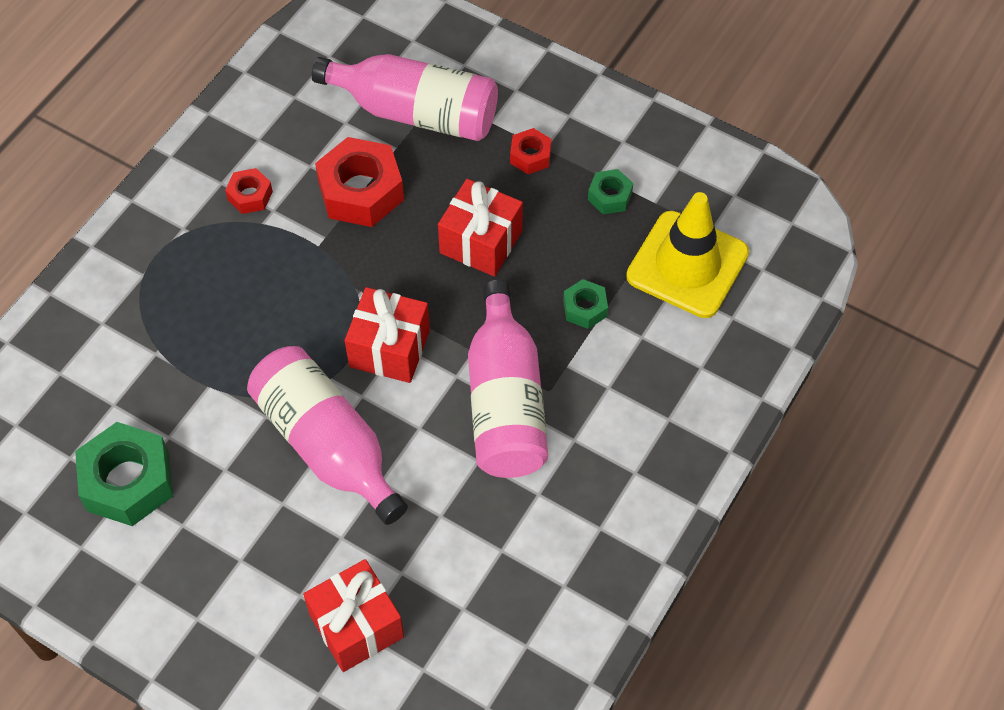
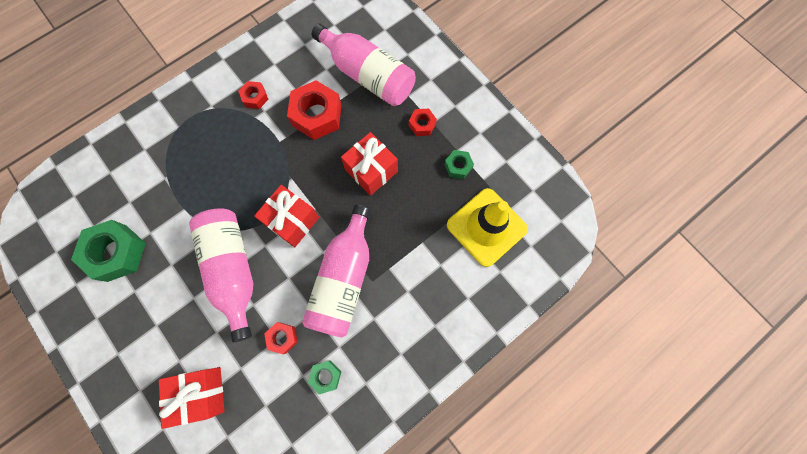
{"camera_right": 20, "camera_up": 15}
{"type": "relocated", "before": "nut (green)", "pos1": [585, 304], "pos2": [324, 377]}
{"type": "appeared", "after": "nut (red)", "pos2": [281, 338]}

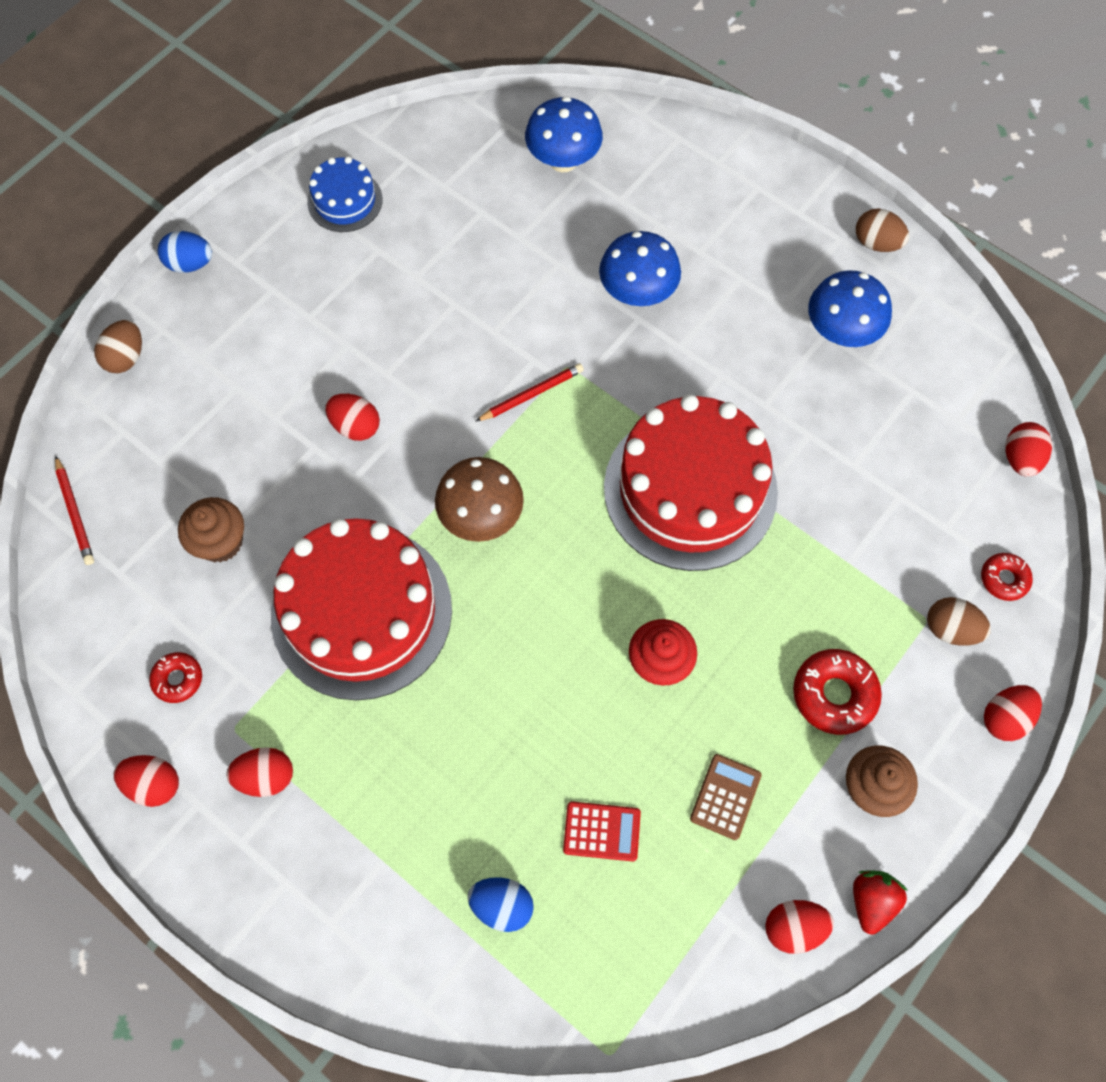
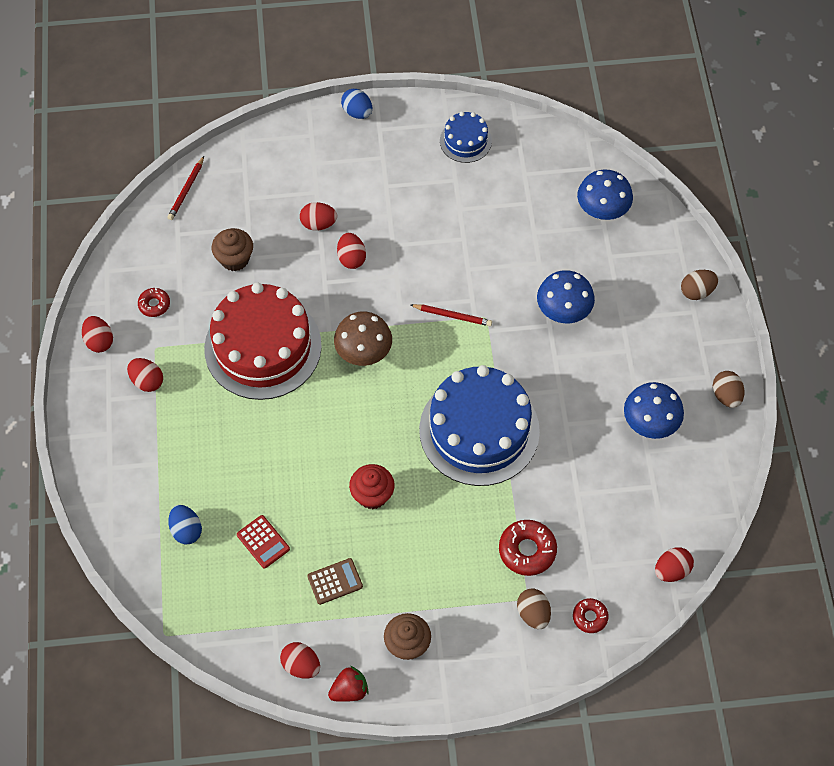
{"camera_right": 45, "camera_up": -5}
{"type": "relocated", "before": "egg (brown)", "pos1": [118, 346], "pos2": [699, 285]}
{"type": "colour", "before": "cake (red)", "after": "cake (blue)", "pos1": [691, 482], "pos2": [479, 425]}
{"type": "relocated", "before": "donut (red)", "pos1": [837, 692], "pos2": [528, 548]}
{"type": "relocated", "before": "egg (red)", "pos1": [1013, 713], "pos2": [318, 216]}

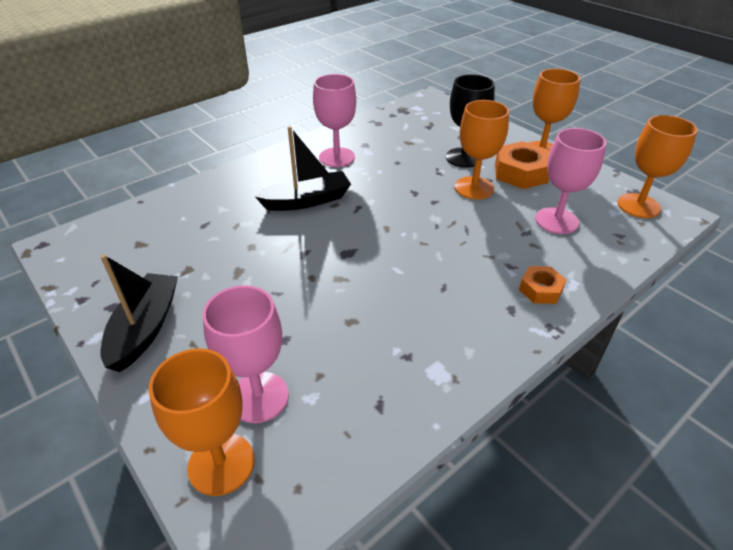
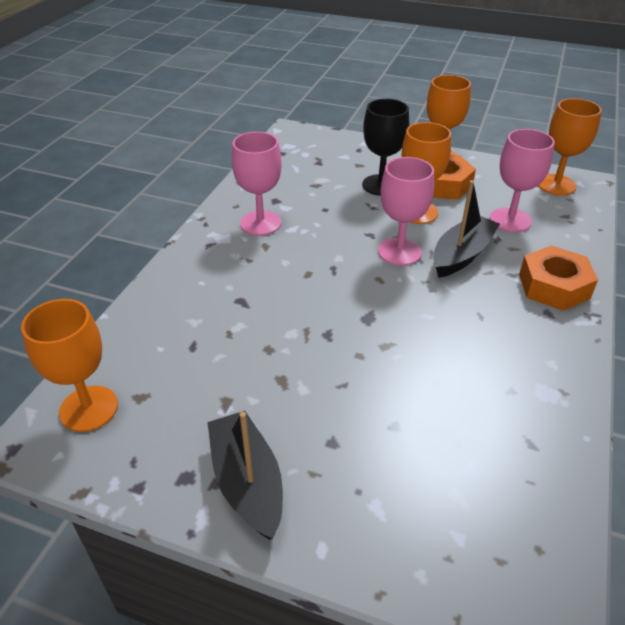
{"camera_right": -30, "camera_up": 0}
{"type": "relocated", "before": "boat (black)", "pos1": [303, 168], "pos2": [466, 229]}
{"type": "size", "before": "nut (orange)", "pos1": [542, 285], "pos2": [558, 278], "scale": 1.72}
{"type": "relocated", "before": "goblet (pink)", "pos1": [246, 354], "pos2": [406, 211]}
{"type": "relocated", "before": "goblet (orange)", "pos1": [202, 422], "pos2": [69, 365]}

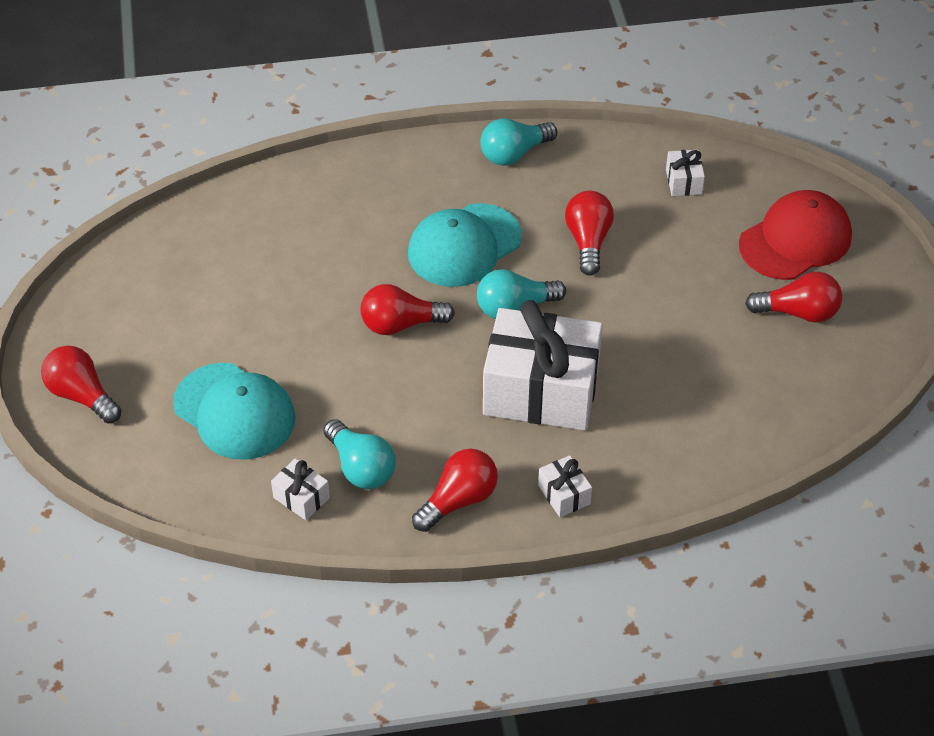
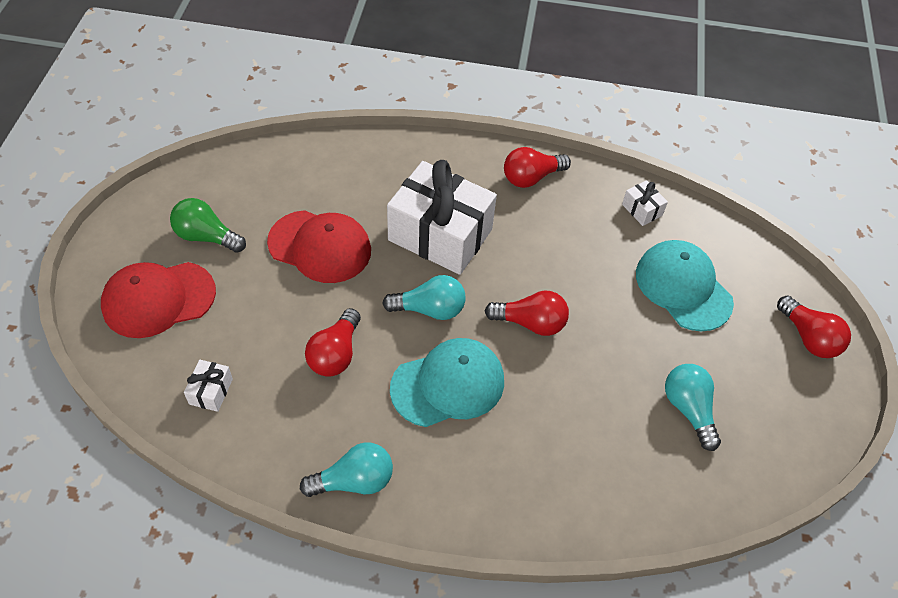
{"camera_right": -165, "camera_up": 5}
{"type": "colour", "before": "light bulb (red)", "after": "light bulb (green)", "pos1": [793, 297], "pos2": [208, 225]}
{"type": "relocated", "before": "light bulb (turquoise)", "pos1": [359, 454], "pos2": [693, 407]}
{"type": "missing", "before": "gift (white)", "pos1": [565, 486]}
{"type": "appeared", "after": "cap (red)", "pos2": [319, 246]}

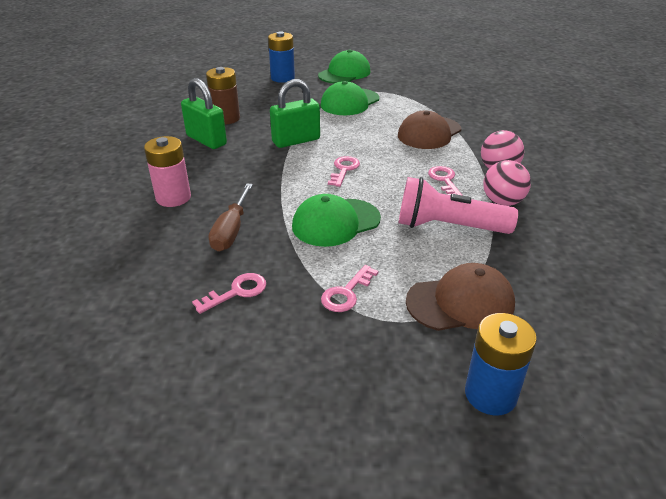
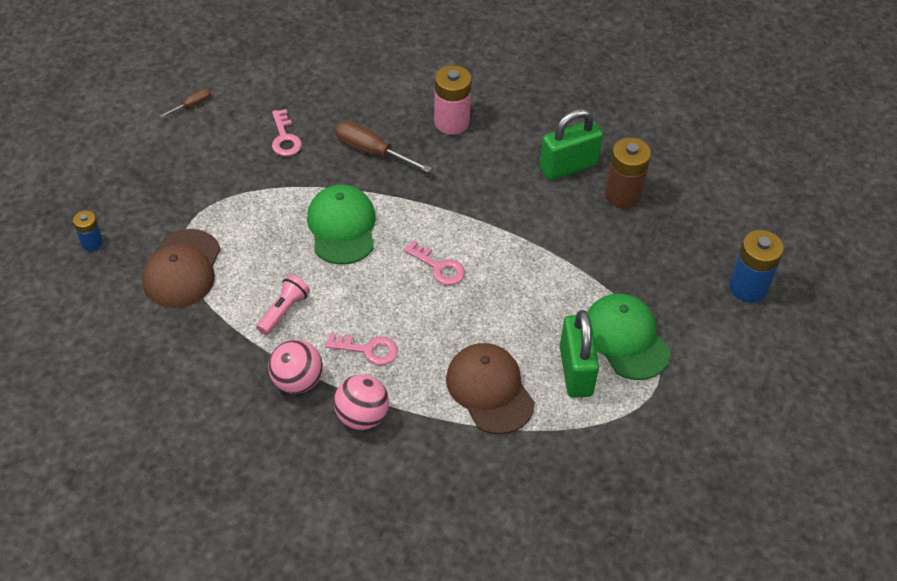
{"camera_right": 110, "camera_up": 15}
{"type": "missing", "before": "cap (green)", "pos1": [344, 66]}
{"type": "relocated", "before": "padlock (green)", "pos1": [295, 113], "pos2": [579, 354]}
{"type": "size", "before": "flashlight (pink)", "pos1": [458, 205], "pos2": [283, 305], "scale": 0.53}
{"type": "missing", "before": "key (pink)", "pos1": [349, 288]}
{"type": "size", "before": "battery (blue)", "pos1": [501, 364], "pos2": [88, 230], "scale": 0.56}
{"type": "appeared", "after": "screwdriver (brown)", "pos2": [185, 103]}

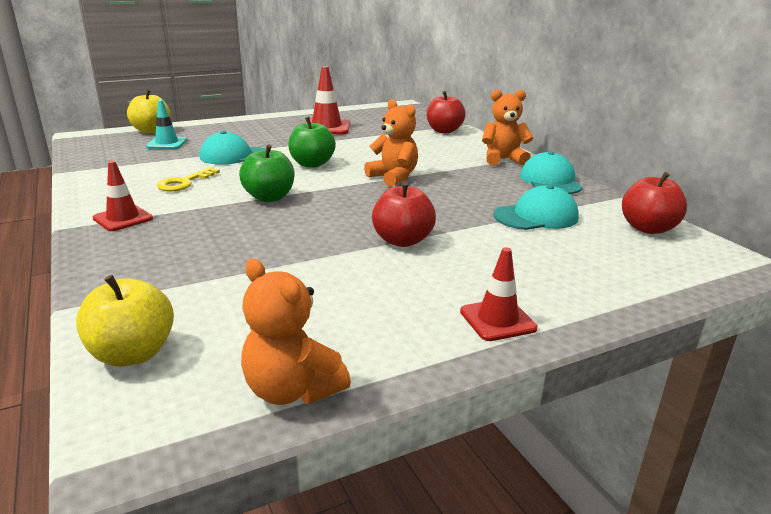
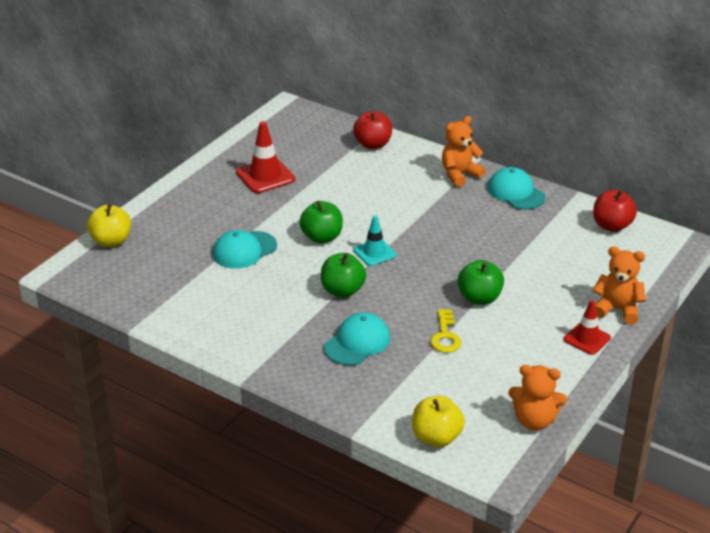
{"camera_right": -30, "camera_up": 10}
{"type": "relocated", "before": "teddy bear (orange)", "pos1": [391, 143], "pos2": [619, 285]}
{"type": "relocated", "before": "traffic cone (turquoise)", "pos1": [166, 124], "pos2": [374, 240]}
{"type": "missing", "before": "traffic cone (red)", "pos1": [123, 196]}
{"type": "relocated", "before": "key (yellow)", "pos1": [188, 179], "pos2": [445, 331]}
{"type": "colour", "before": "apple (red)", "after": "apple (green)", "pos1": [404, 214], "pos2": [481, 282]}
{"type": "relocated", "before": "cap (turquoise)", "pos1": [536, 207], "pos2": [357, 338]}

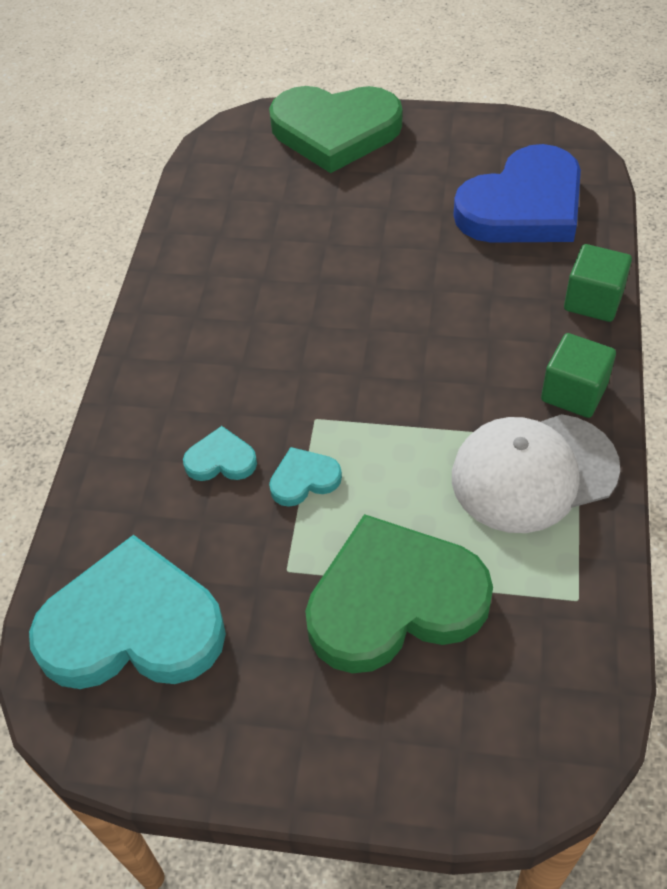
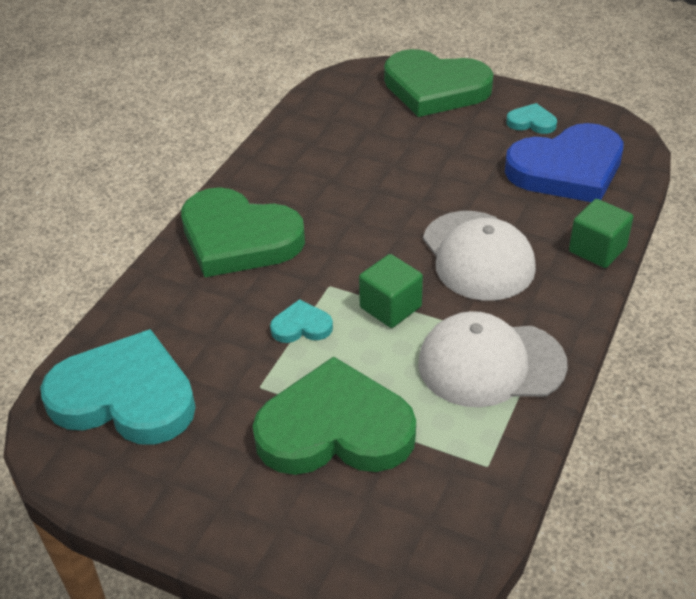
{"camera_right": 15, "camera_up": -10}
{"type": "relocated", "before": "cube (green)", "pos1": [578, 375], "pos2": [391, 291]}
{"type": "relocated", "before": "heart (turquoise)", "pos1": [220, 453], "pos2": [531, 118]}
{"type": "appeared", "after": "heart (green)", "pos2": [243, 232]}
{"type": "appeared", "after": "cap (white)", "pos2": [479, 256]}

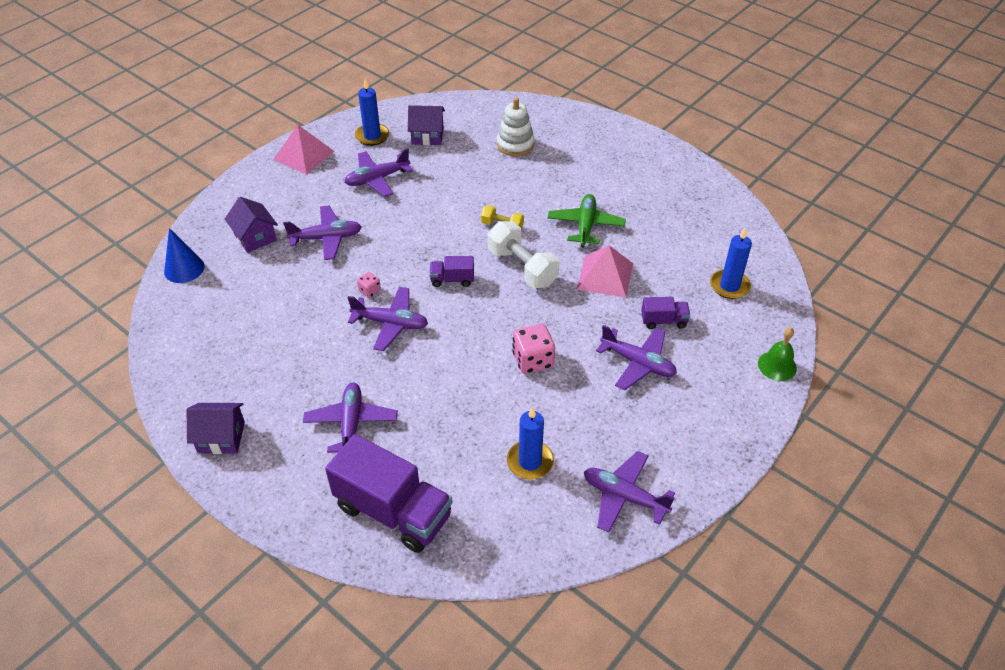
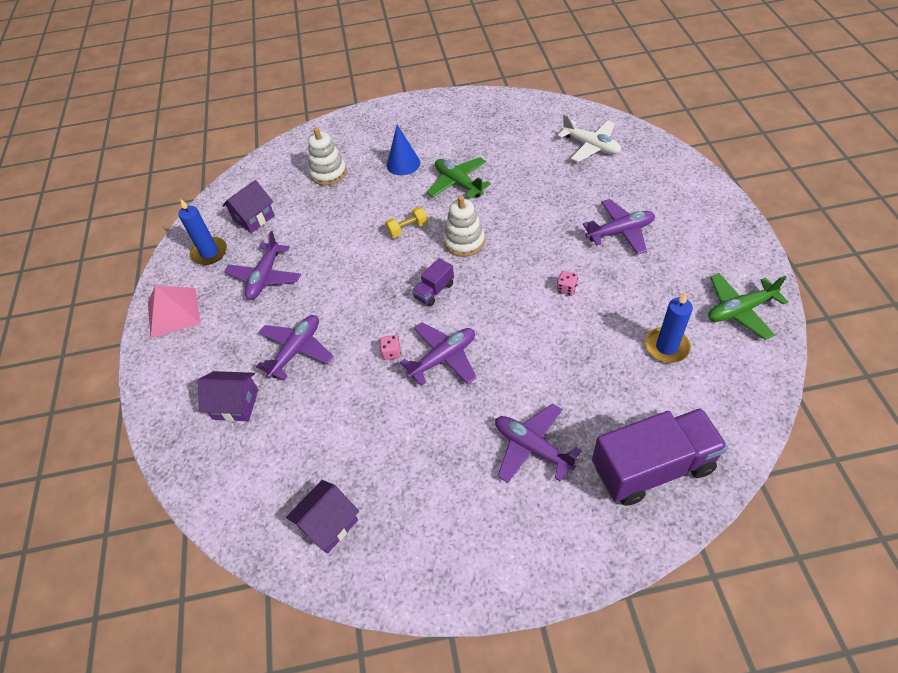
{"camera_right": -45, "camera_up": 5}
{"type": "exchanged", "before": "dumbbell (white)", "after": "stacking toy (white)", "pos1": [523, 254], "pos2": [464, 226]}
{"type": "exchanged", "before": "candle (blue)", "after": "plane (white)", "pos1": [731, 263], "pos2": [589, 138]}
{"type": "relocated", "before": "cone (blue)", "pos1": [184, 255], "pos2": [403, 150]}
{"type": "missing", "before": "pyramid (pink)", "pos1": [605, 271]}
{"type": "missing", "before": "truck (purple)", "pos1": [666, 313]}
{"type": "size", "before": "dice (pink)", "pos1": [533, 349], "pos2": [567, 283], "scale": 0.53}
{"type": "missing", "before": "bell (green)", "pos1": [777, 354]}
{"type": "relocated", "before": "house (purple)", "pos1": [216, 428], "pos2": [322, 517]}
{"type": "colour", "before": "plane (purple)", "after": "plane (green)", "pos1": [629, 491], "pos2": [748, 306]}

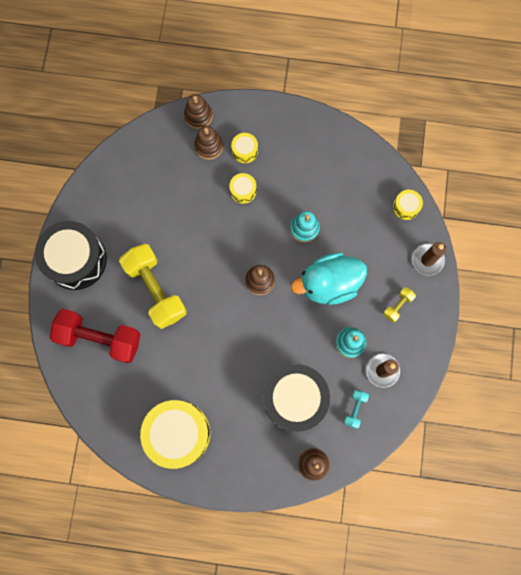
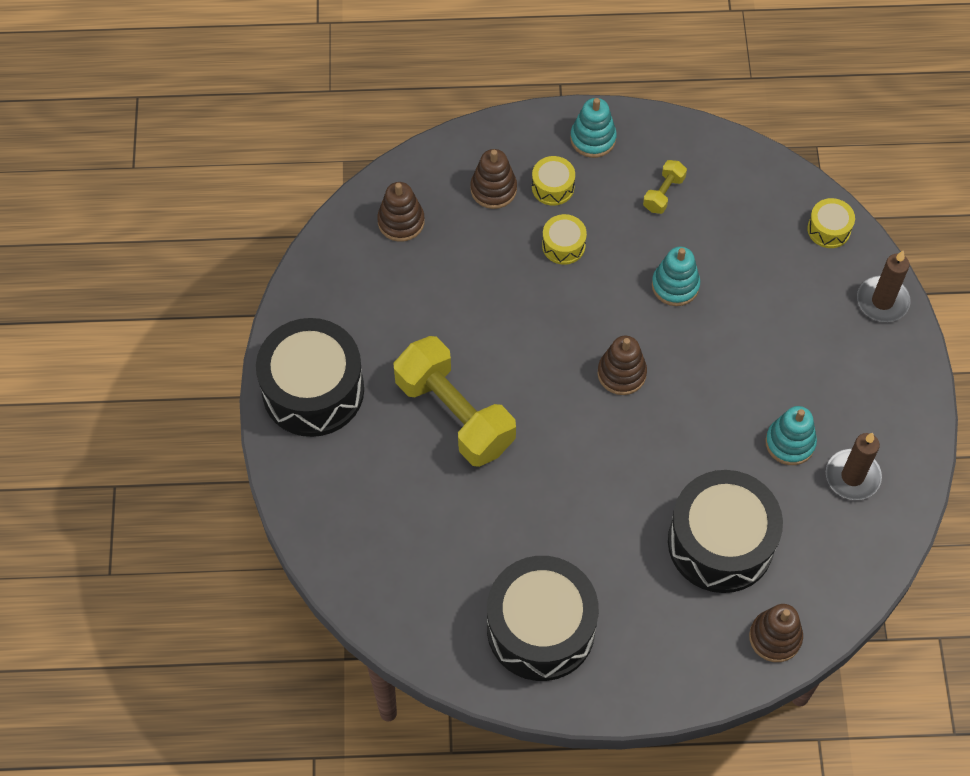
{"camera_right": -10, "camera_up": -15}
{"type": "relocated", "before": "stacking toy (brown)", "pos1": [198, 111], "pos2": [401, 212]}
{"type": "missing", "before": "duck (turquoise)", "pos1": [329, 278]}
{"type": "relocated", "before": "dumbbell (yellow)", "pos1": [399, 304], "pos2": [665, 187]}
{"type": "missing", "before": "dumbbell (red)", "pos1": [95, 336]}
{"type": "missing", "before": "dumbbell (turquoise)", "pos1": [356, 409]}
{"type": "colour", "before": "drum (yellow)", "after": "drum (black)", "pos1": [175, 434], "pos2": [543, 618]}
{"type": "appeared", "after": "stacking toy (turquoise)", "pos2": [593, 128]}

